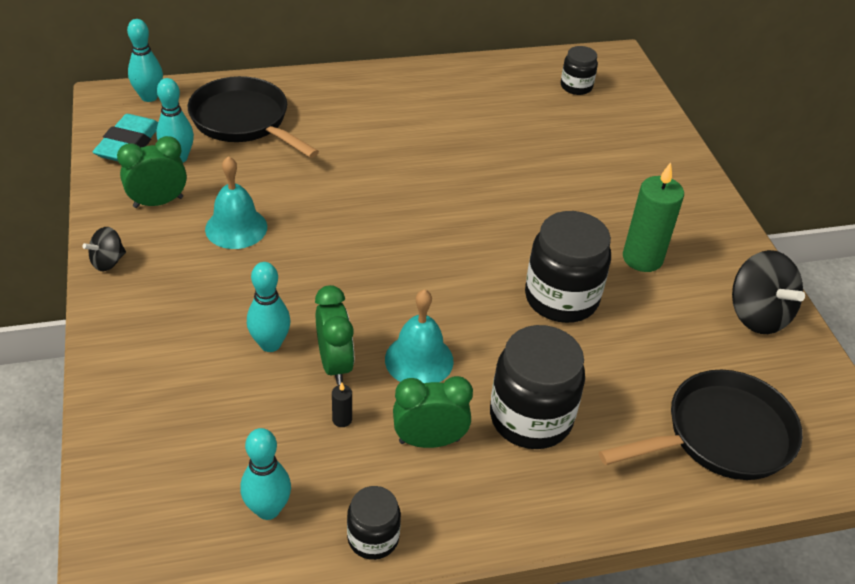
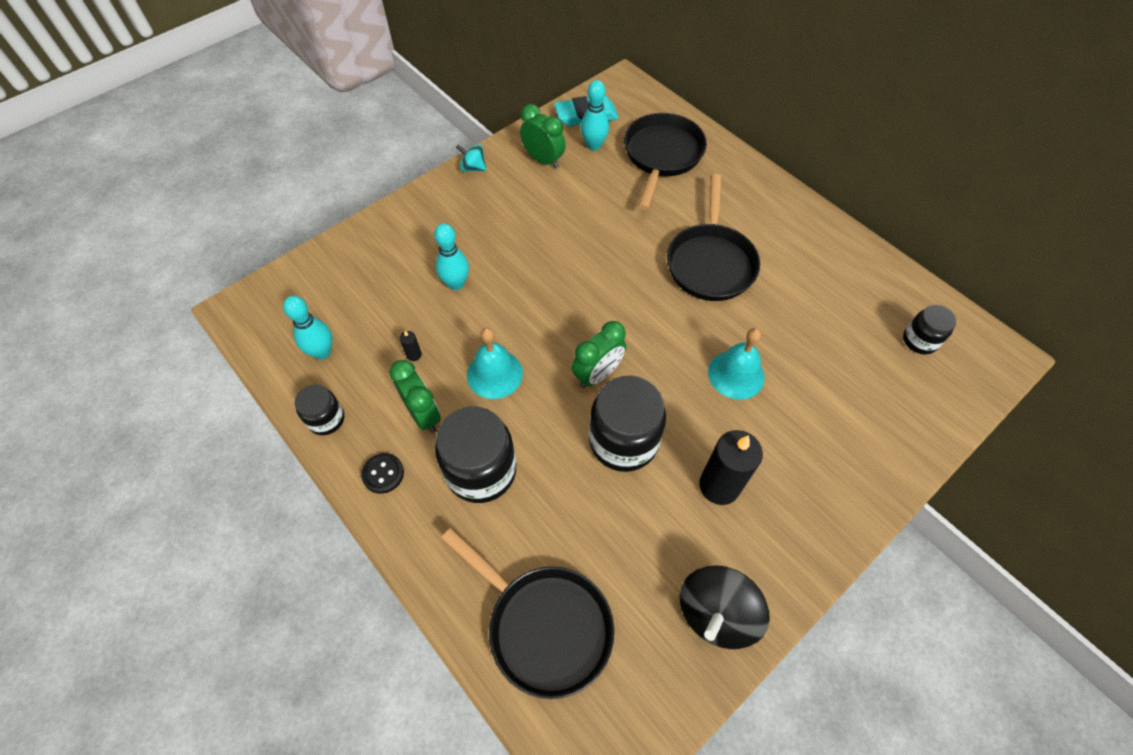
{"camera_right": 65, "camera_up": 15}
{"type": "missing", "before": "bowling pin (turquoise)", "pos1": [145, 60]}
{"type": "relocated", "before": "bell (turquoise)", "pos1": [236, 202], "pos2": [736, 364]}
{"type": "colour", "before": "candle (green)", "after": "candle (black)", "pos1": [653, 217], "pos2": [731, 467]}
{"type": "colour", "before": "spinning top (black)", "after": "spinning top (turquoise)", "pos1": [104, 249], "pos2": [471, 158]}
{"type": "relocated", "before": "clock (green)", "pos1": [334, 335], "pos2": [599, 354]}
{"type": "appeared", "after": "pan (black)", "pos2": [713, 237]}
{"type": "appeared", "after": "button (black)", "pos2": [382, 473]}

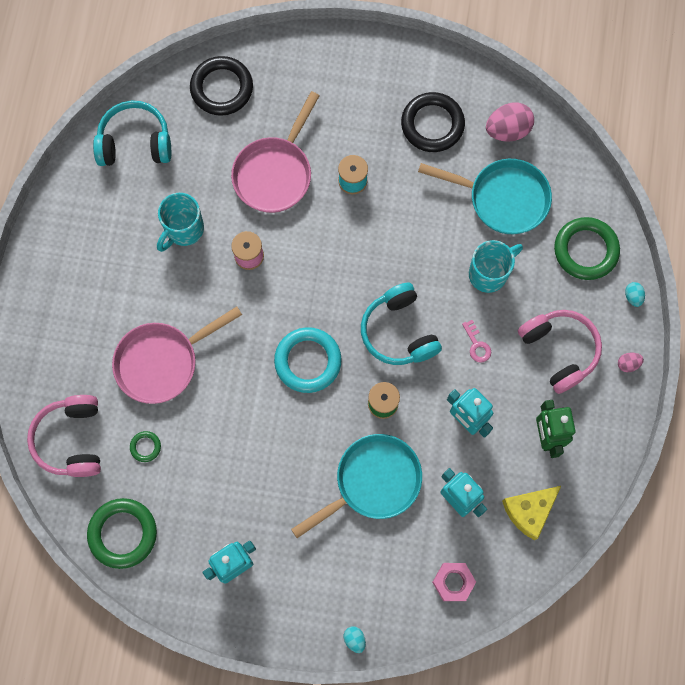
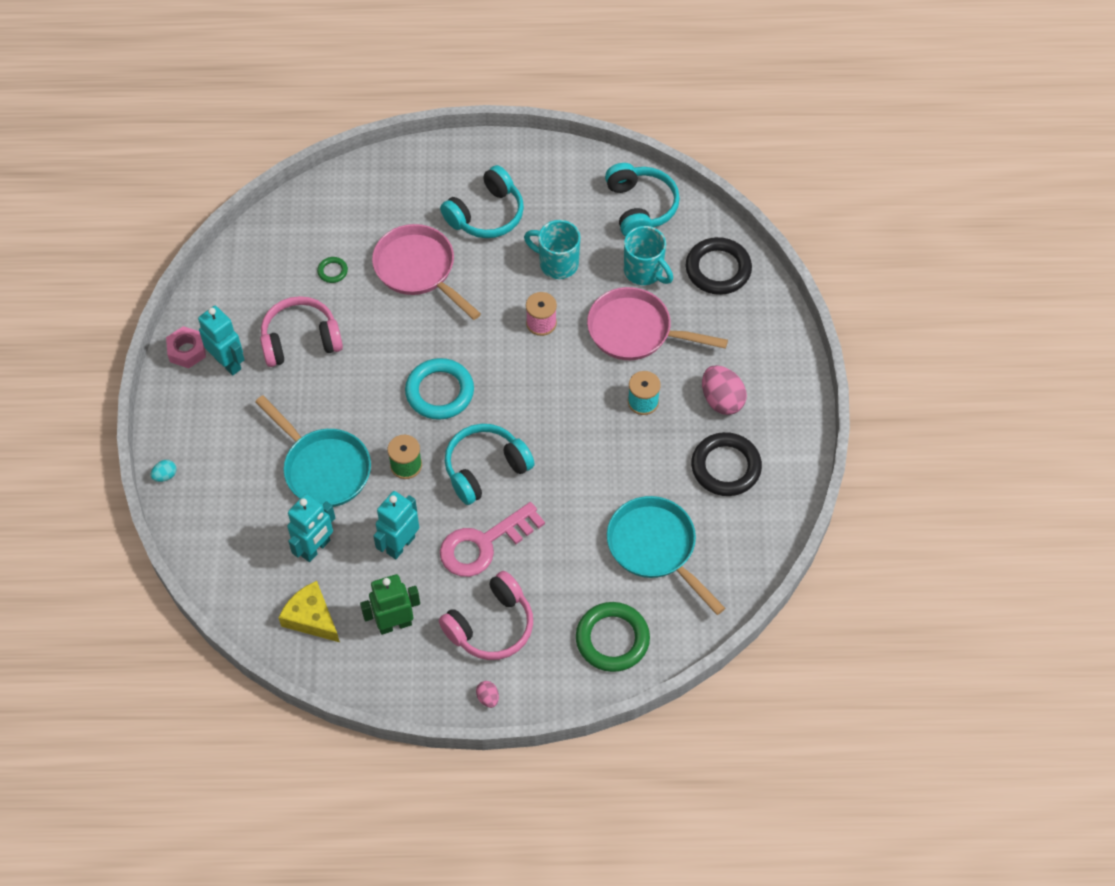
{"camera_right": 80, "camera_up": -15}
{"type": "relocated", "before": "egg (pink)", "pos1": [510, 122], "pos2": [724, 390]}
{"type": "spun", "before": "pan (turquoise)", "pos1": [485, 196], "pos2": [666, 555], "turn": 135}
{"type": "relocated", "before": "mug (turquoise)", "pos1": [496, 266], "pos2": [648, 255]}
{"type": "missing", "before": "egg (turquoise)", "pos1": [635, 294]}
{"type": "size", "before": "key (pink)", "pos1": [476, 341], "pos2": [492, 539], "scale": 2.3}
{"type": "relocated", "before": "headphones (pink)", "pos1": [64, 436], "pos2": [301, 331]}
{"type": "missing", "before": "ring (green)", "pos1": [122, 533]}
{"type": "relocated", "before": "nut (pink)", "pos1": [454, 582], "pos2": [186, 347]}
{"type": "appeared", "after": "headphones (turquoise)", "pos2": [482, 201]}

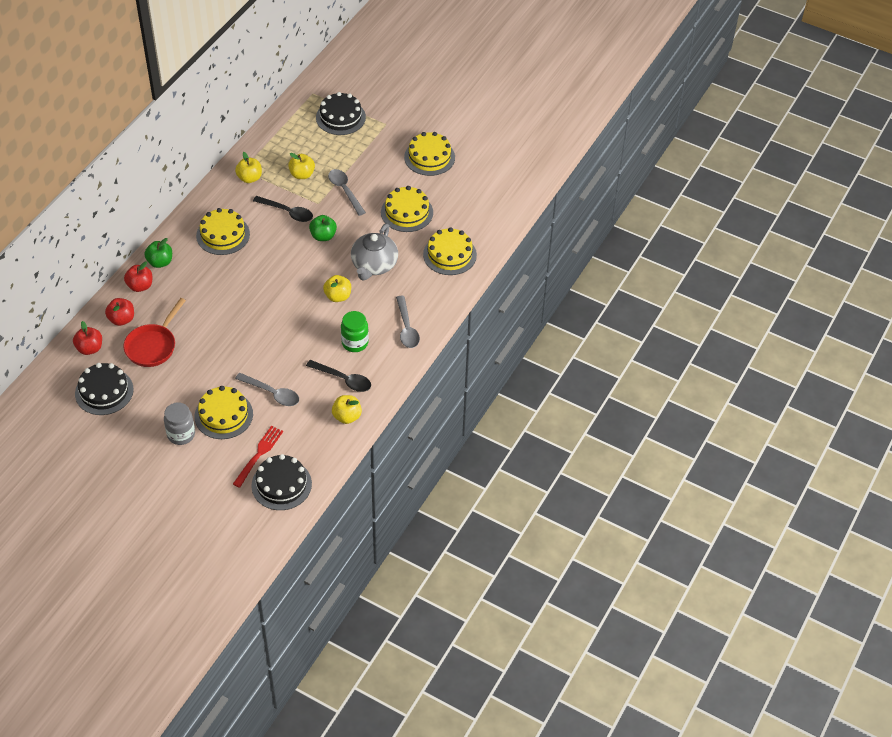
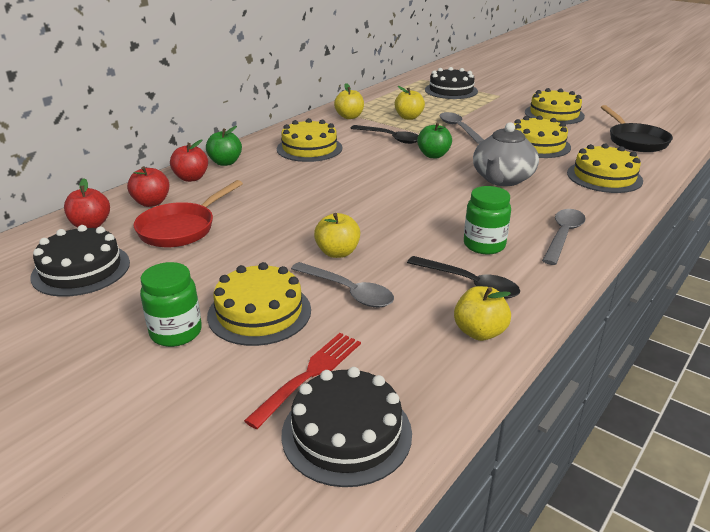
{"camera_right": 10, "camera_up": -20}
{"type": "relocated", "before": "apple (yellow)", "pos1": [337, 288], "pos2": [337, 235]}
{"type": "spun", "before": "spoon (grey)", "pos1": [408, 322], "pos2": [564, 237], "turn": -150}
{"type": "colour", "before": "jar (grey)", "after": "jar (green)", "pos1": [179, 423], "pos2": [171, 304]}
{"type": "appeared", "after": "pan (black)", "pos2": [637, 128]}

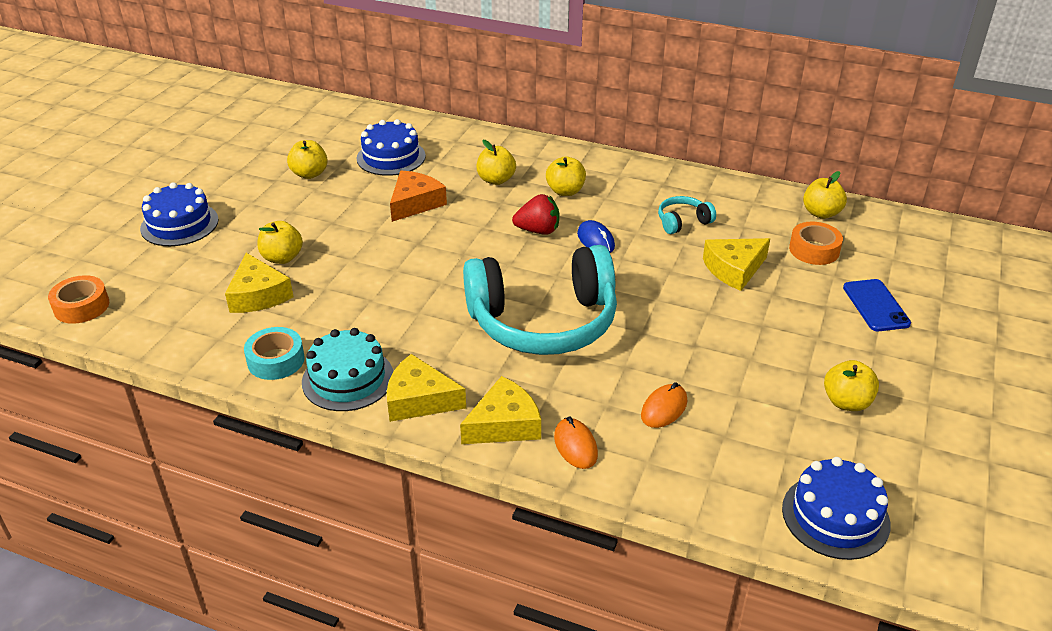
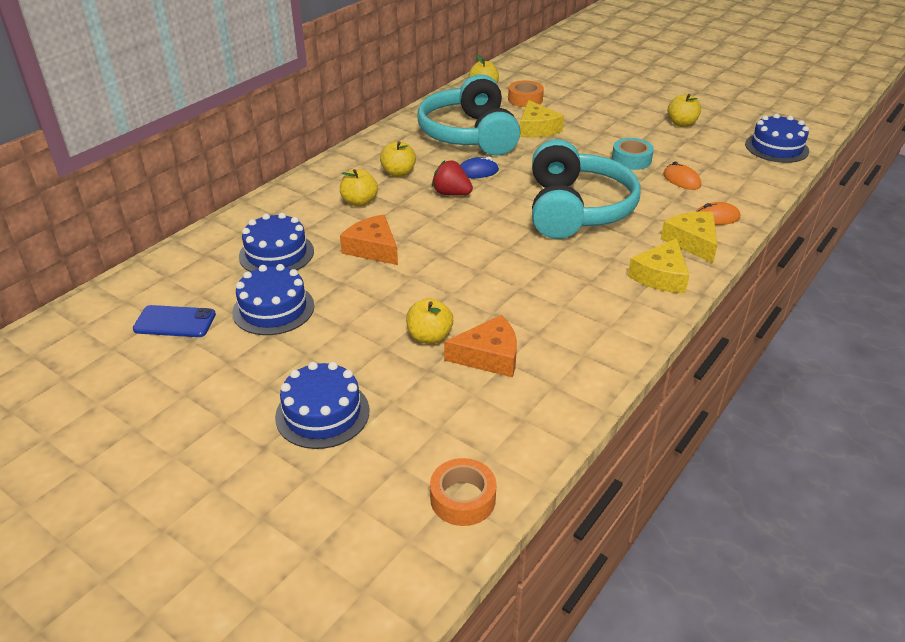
{"camera_right": -75, "camera_up": 0}
{"type": "exchanged", "before": "apple (yellow)", "after": "cake (blue)", "pos1": [307, 159], "pos2": [273, 299]}
{"type": "spun", "before": "strawberry (red)", "pos1": [535, 214], "pos2": [452, 177], "turn": -75}
{"type": "size", "before": "headphones (turquoise)", "pos1": [687, 215], "pos2": [468, 115], "scale": 2.49}
{"type": "colour", "before": "cheese (yellow)", "after": "cheese (orange)", "pos1": [259, 283], "pos2": [480, 346]}
{"type": "relocated", "before": "phone (blue)", "pos1": [877, 305], "pos2": [174, 321]}
{"type": "relocated", "before": "tape (turquoise)", "pos1": [274, 353], "pos2": [633, 154]}
{"type": "missing", "before": "cake (turquoise)", "pos1": [347, 369]}

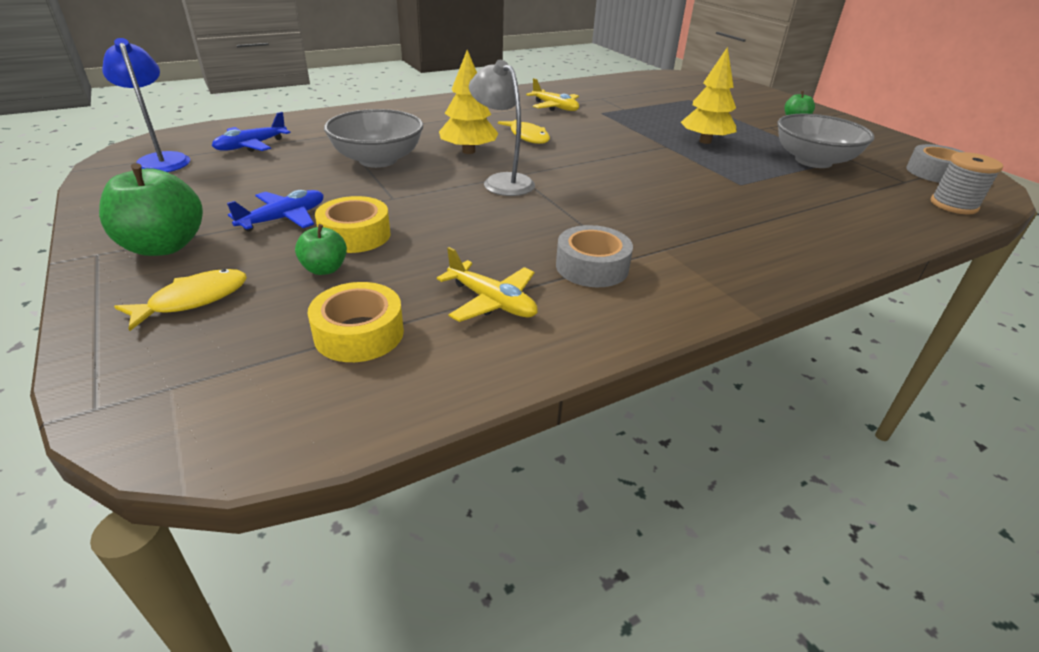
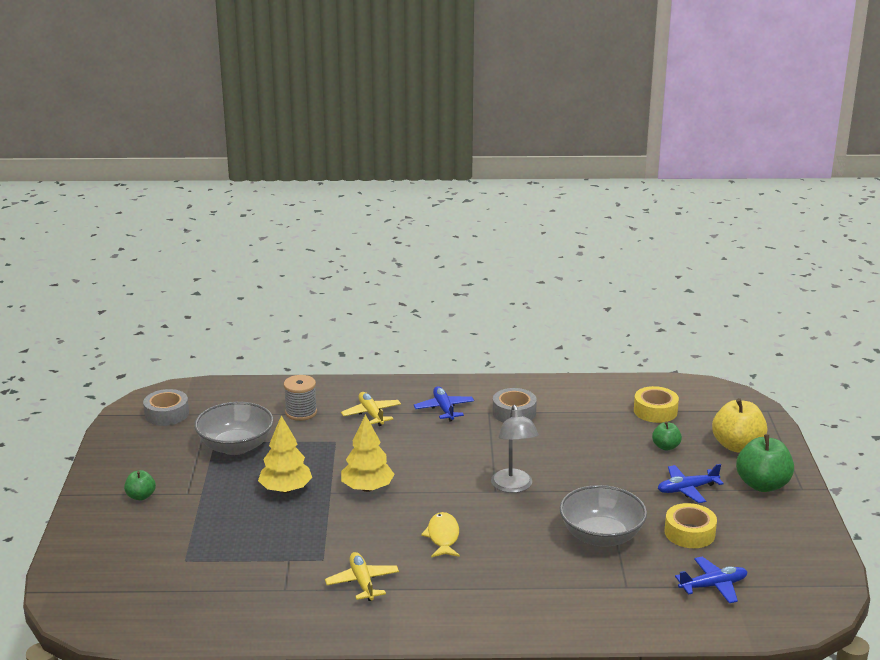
{"camera_right": -150, "camera_up": -10}
{"type": "missing", "before": "lamp (blue)", "pos1": [146, 105]}
{"type": "relocated", "before": "tree (yellow)", "pos1": [468, 102], "pos2": [368, 453]}
{"type": "relocated", "before": "spool (grey)", "pos1": [966, 183], "pos2": [300, 398]}
{"type": "relocated", "before": "tape (yellow)", "pos1": [352, 224], "pos2": [691, 525]}
{"type": "relocated", "before": "plane (yellow)", "pos1": [487, 284], "pos2": [371, 409]}
{"type": "exchanged", "before": "fish (yellow)", "after": "apple (yellow)", "pos1": [180, 300], "pos2": [739, 425]}
{"type": "appeared", "after": "plane (blue)", "pos2": [444, 403]}

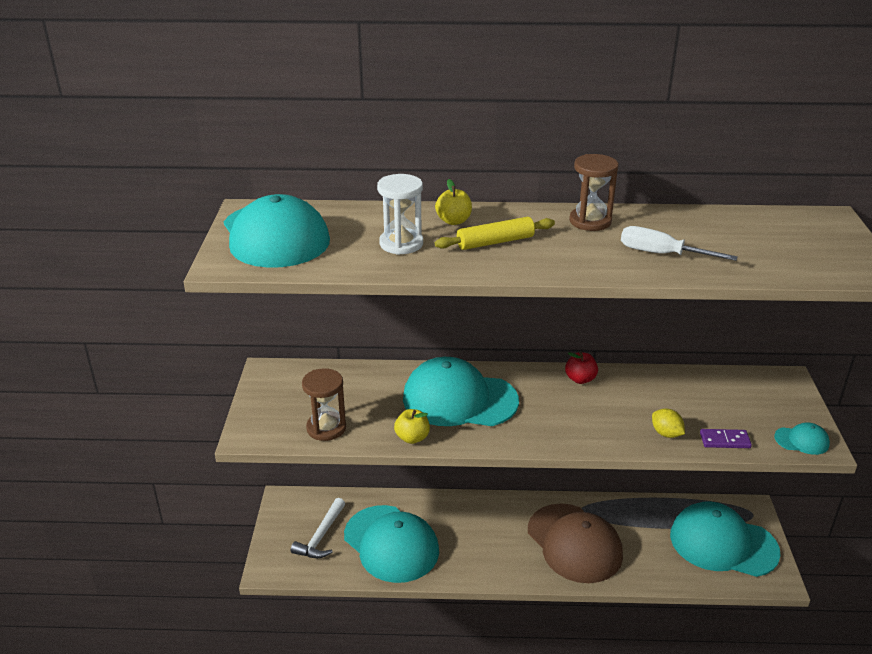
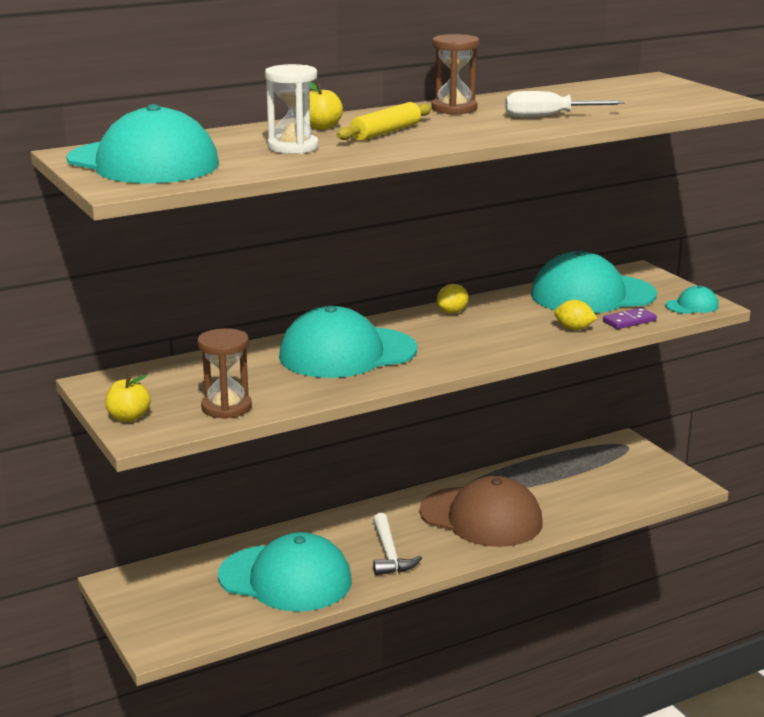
{"camera_right": -30, "camera_up": -10}
{"type": "exchanged", "before": "apple (red)", "after": "lemon (yellow)", "pos1": [581, 368], "pos2": [452, 299]}
{"type": "relocated", "before": "apple (yellow)", "pos1": [412, 426], "pos2": [128, 398]}
{"type": "relocated", "before": "hammer (white)", "pos1": [318, 528], "pos2": [397, 544]}
{"type": "relocated", "before": "cap (turquoise)", "pos1": [725, 539], "pos2": [594, 281]}

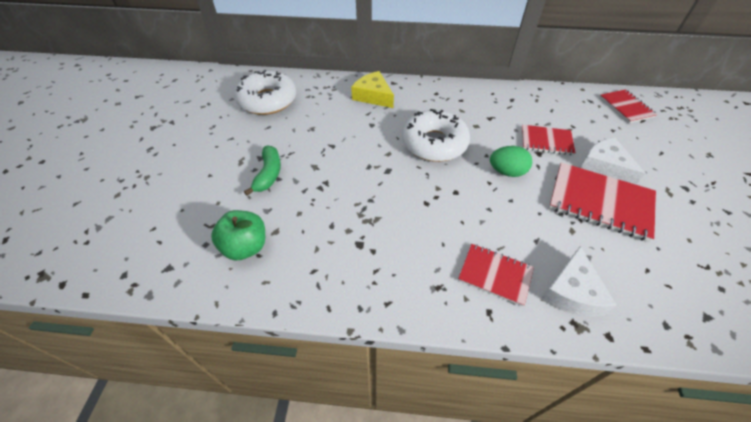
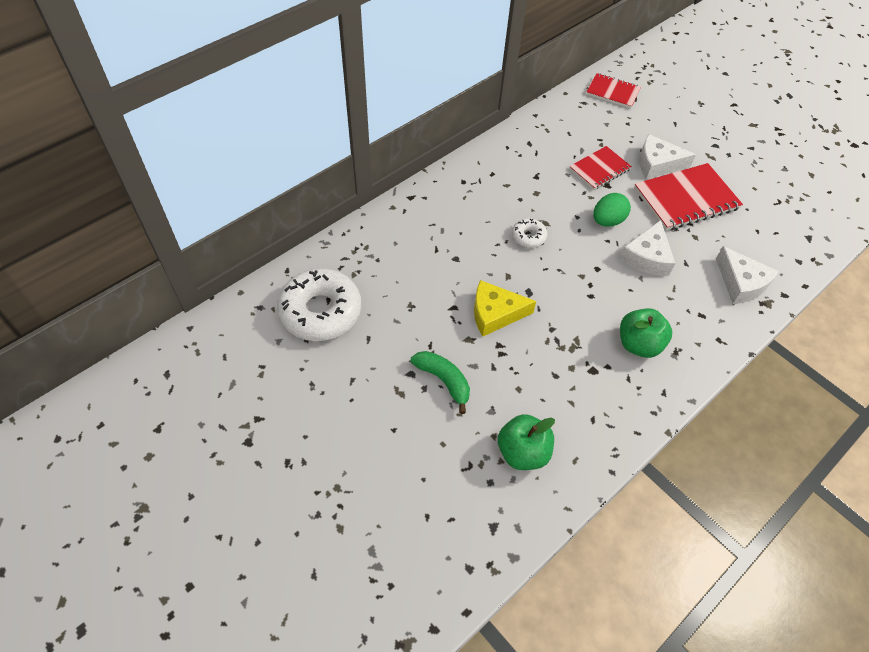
{"camera_right": -50, "camera_up": 5}
{"type": "relocated", "before": "cheese (yellow)", "pos1": [372, 89], "pos2": [505, 308]}
{"type": "size", "before": "donut (white)", "pos1": [436, 135], "pos2": [529, 233], "scale": 0.47}
{"type": "missing", "before": "notebook (red)", "pos1": [496, 275]}
{"type": "appeared", "after": "cheese (white)", "pos2": [647, 248]}
{"type": "appeared", "after": "apple (green)", "pos2": [646, 333]}

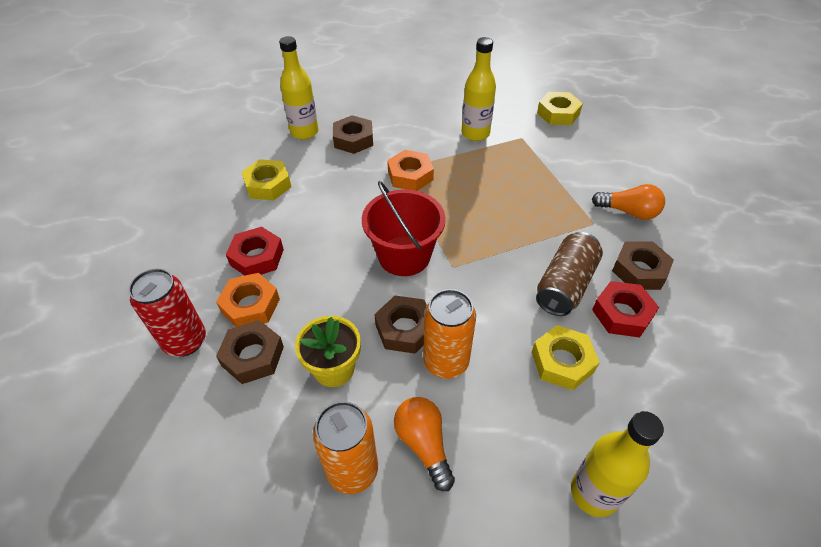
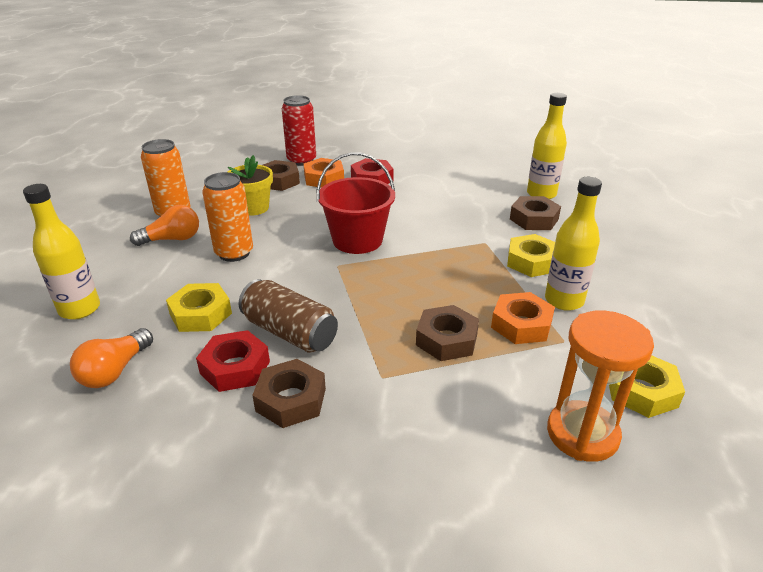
{"camera_right": 95, "camera_up": -15}
{"type": "relocated", "before": "nut (orange)", "pos1": [410, 170], "pos2": [523, 318]}
{"type": "relocated", "before": "nut (yellow)", "pos1": [266, 179], "pos2": [531, 255]}
{"type": "relocated", "before": "light bulb (orange)", "pos1": [628, 202], "pos2": [111, 358]}
{"type": "relocated", "before": "nut (brown)", "pos1": [400, 325], "pos2": [447, 333]}
{"type": "appeared", "after": "hourglass (orange)", "pos2": [600, 386]}

